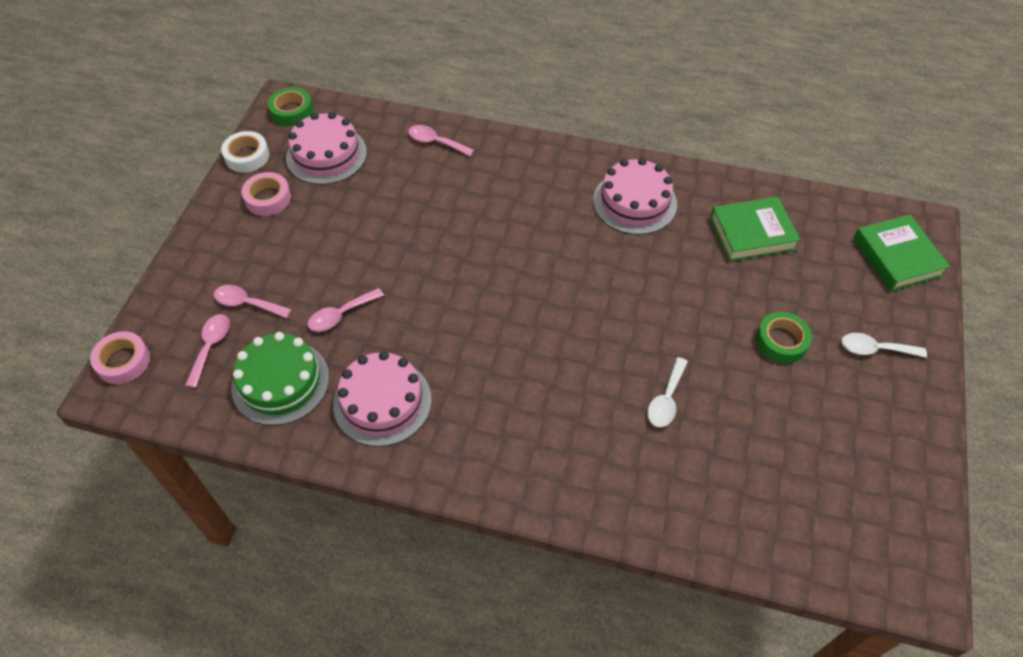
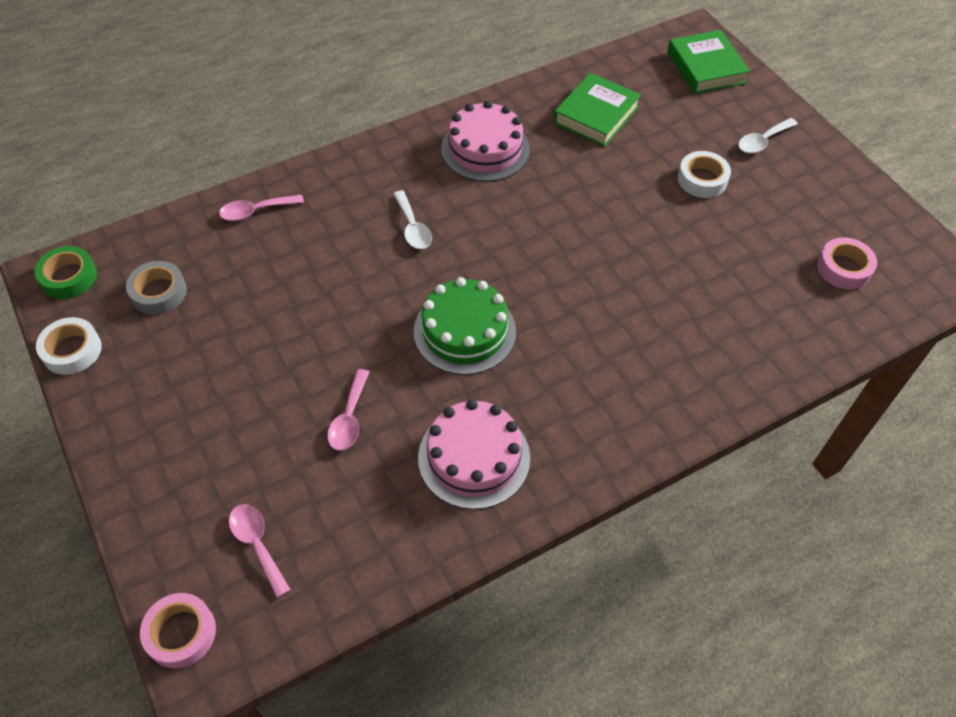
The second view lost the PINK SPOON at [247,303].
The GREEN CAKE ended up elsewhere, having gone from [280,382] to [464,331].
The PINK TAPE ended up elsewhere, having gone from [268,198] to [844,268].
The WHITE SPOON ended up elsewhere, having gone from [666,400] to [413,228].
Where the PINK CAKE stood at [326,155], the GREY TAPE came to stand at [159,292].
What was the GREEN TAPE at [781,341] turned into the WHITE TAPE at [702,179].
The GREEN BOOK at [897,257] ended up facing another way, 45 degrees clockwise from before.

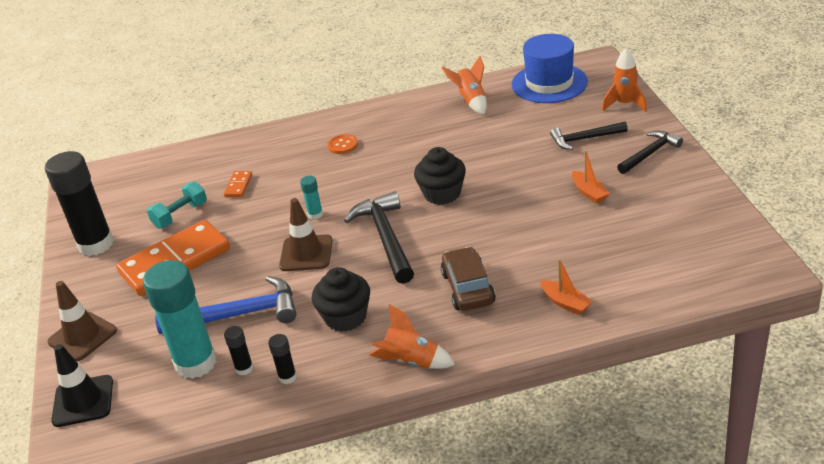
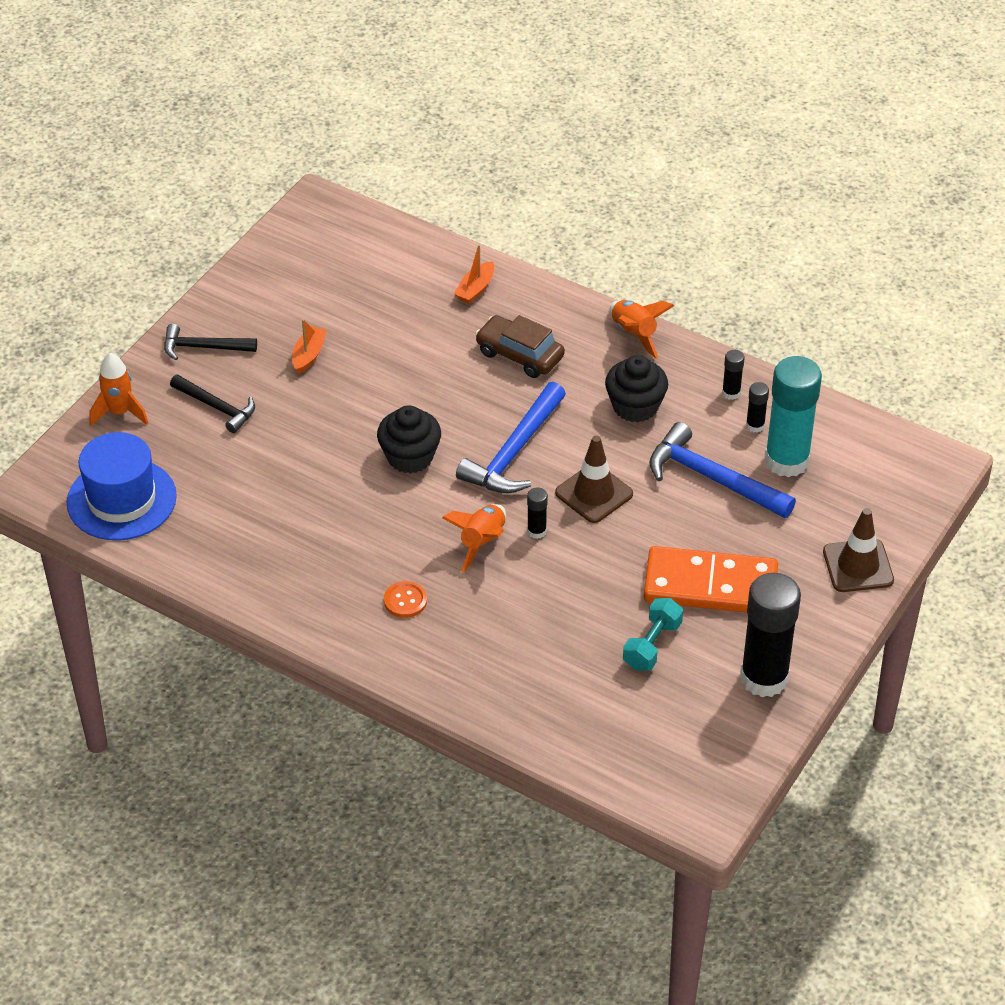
The second view lost the BLACK TRAFFIC CONE at [83,401].
The second view lost the ORANGE DOMINO at [238,185].
The ORANGE ROCKET ended up elsewhere, having gone from [471,101] to [482,542].
What was the TURQUOISE GLUE STICK at [315,214] turned into the BLACK GLUE STICK at [536,531].
What was the BLACK HAMMER at [386,238] turned into the BLUE HAMMER at [514,452].
The TURQUOISE DUMBBELL at [180,215] ended up facing another way, 60 degrees counterclockwise from before.
The BROWN CAR at [468,288] ended up facing another way, 90 degrees clockwise from before.
The ORANGE BOAT at [565,303] ended up facing another way, 150 degrees counterclockwise from before.

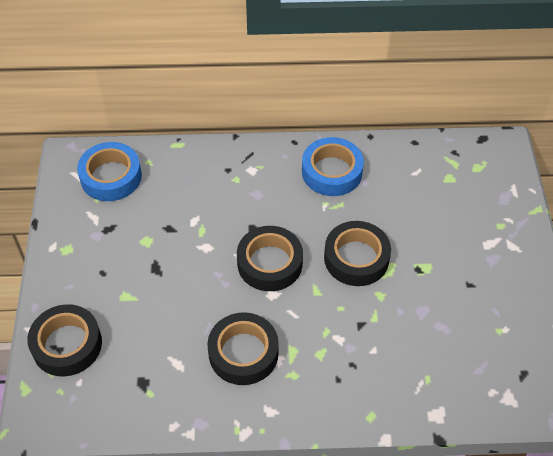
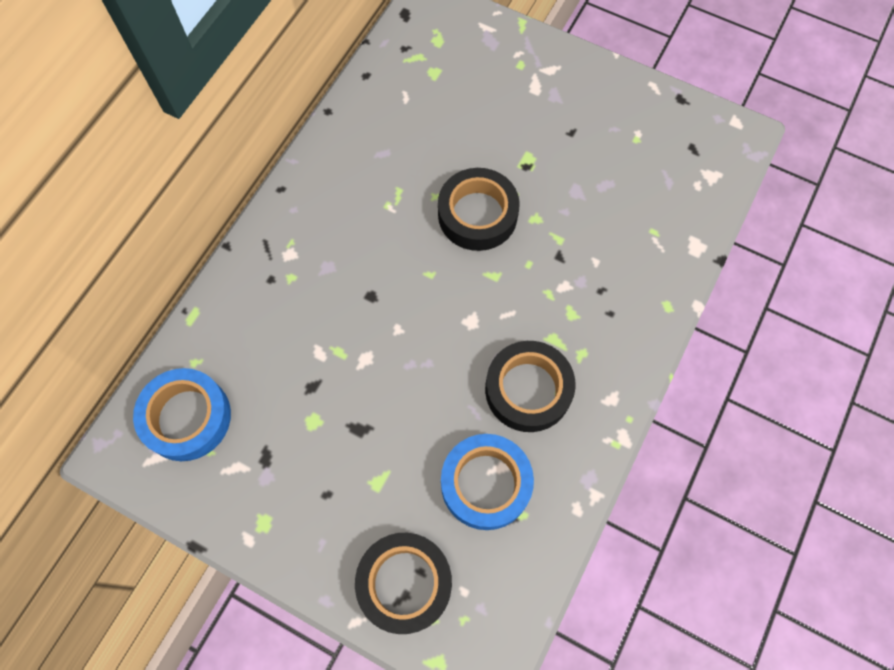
The second view lost the BLACK TAPE at [270,263].
The BLUE TAPE ended up elsewhere, having gone from [332,172] to [486,484].

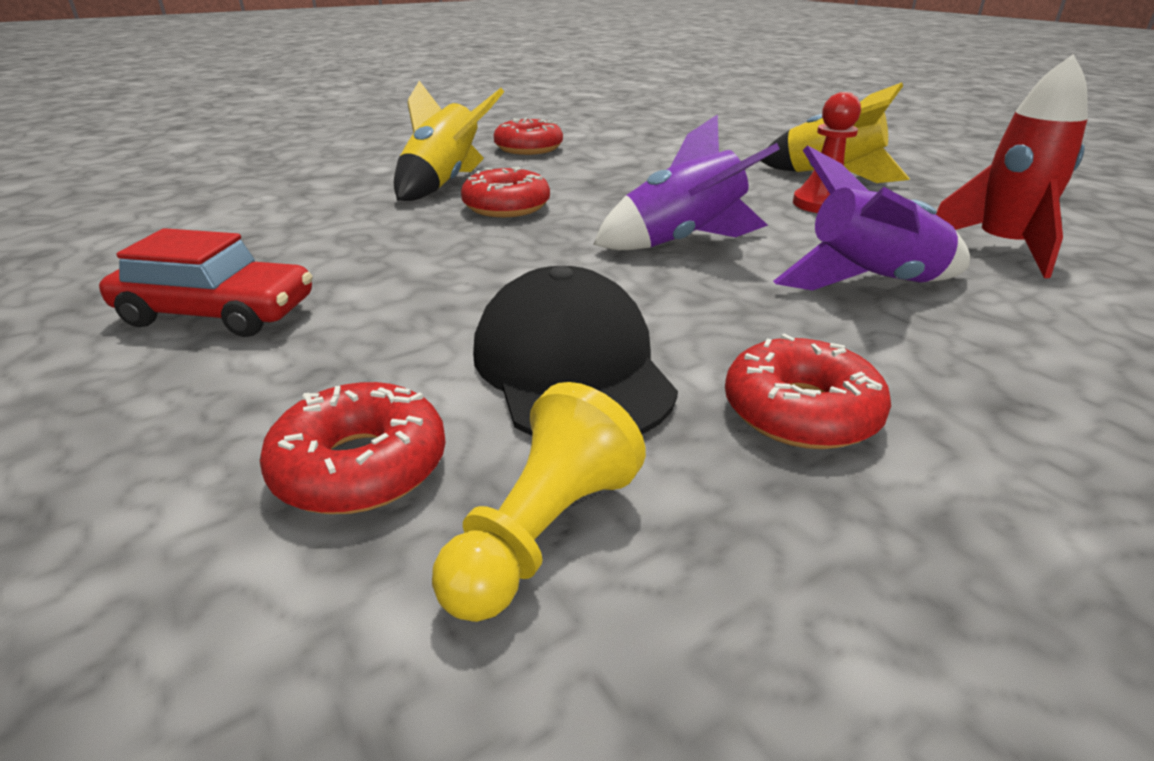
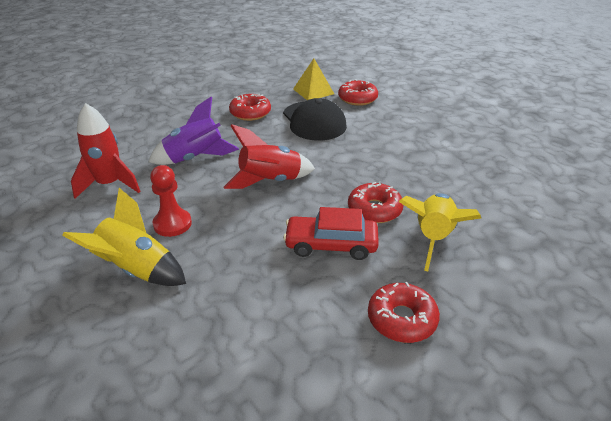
The RED CAR ended up elsewhere, having gone from [217,313] to [331,244].
Where the YELLOW PAWN stood at [541,533], the YELLOW PYRAMID came to stand at [313,91].
What was the PURPLE ROCKET at [682,242] turned into the RED ROCKET at [270,181].

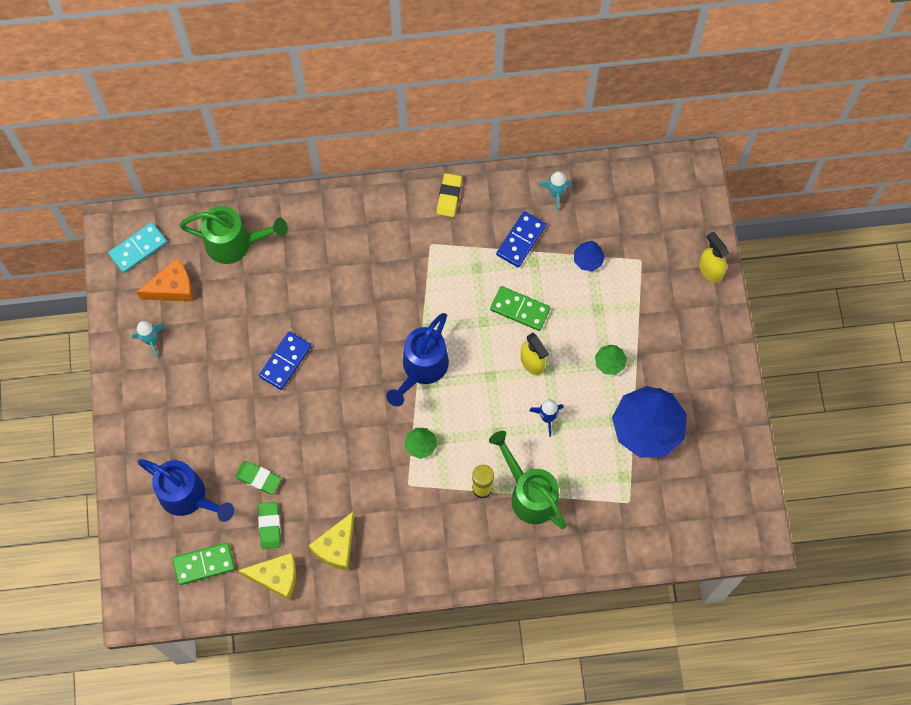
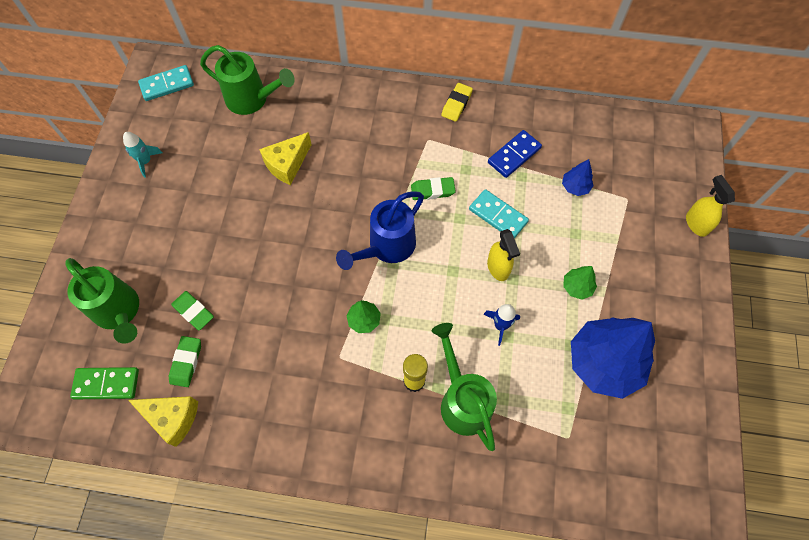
The second view lost the ORANGE CHEESE at [173,288].
The second view lost the BLUE DOMINO at [285,361].
The second view lost the TURQUOISE ROCKET at [556,193].
The second view gained the GREEN ERASER at [432,190].
The YELLOW CHEESE ended up elsewhere, having gone from [336,547] to [287,164].
What was the BLUE WATERING CAN at [188,497] turned into the GREEN WATERING CAN at [119,312].
What was the GREEN DOMINO at [520,309] turned into the TURQUOISE DOMINO at [498,216].

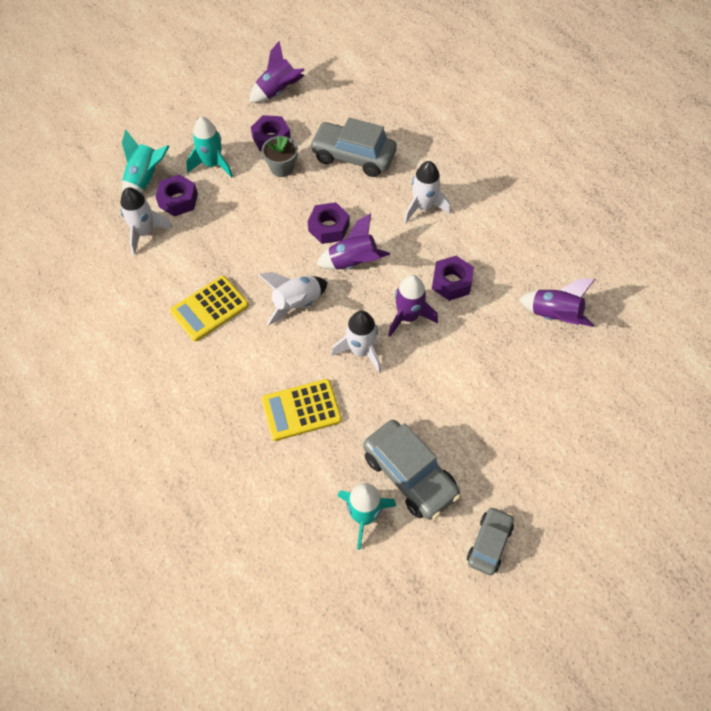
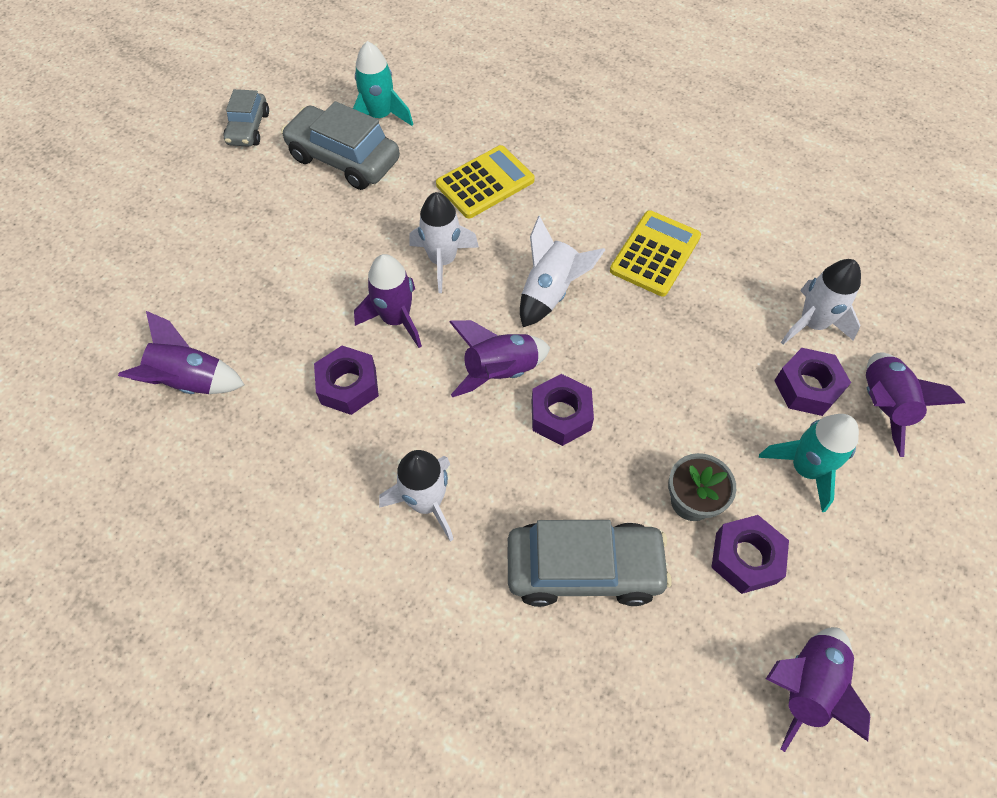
What was the TURQUOISE ROCKET at [145,179] turned into the PURPLE ROCKET at [882,406].

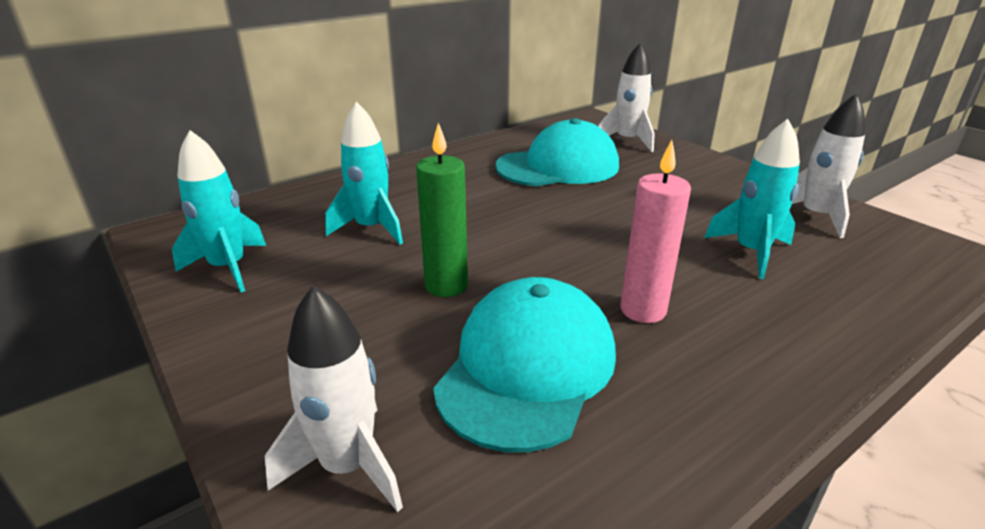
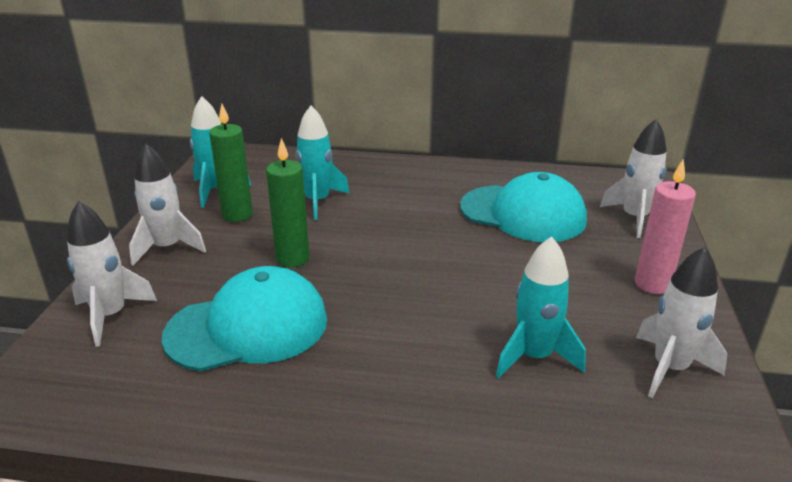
The second view gained the WHITE ROCKET at [167,248].
The second view gained the GREEN CANDLE at [237,215].
The PINK CANDLE ended up elsewhere, having gone from [643,310] to [652,284].

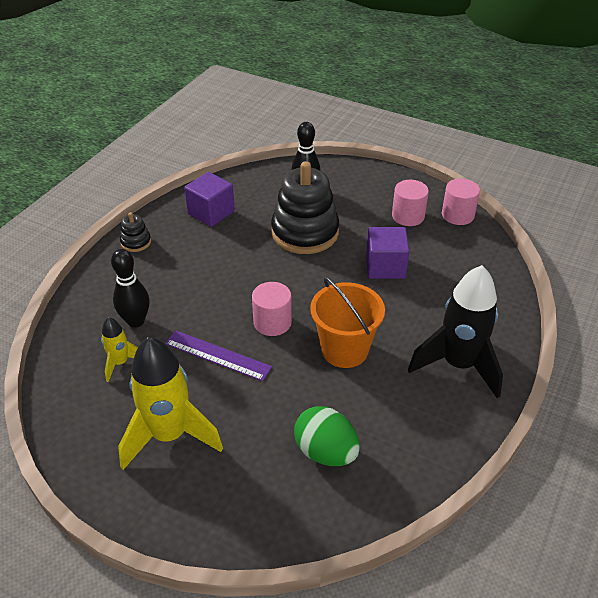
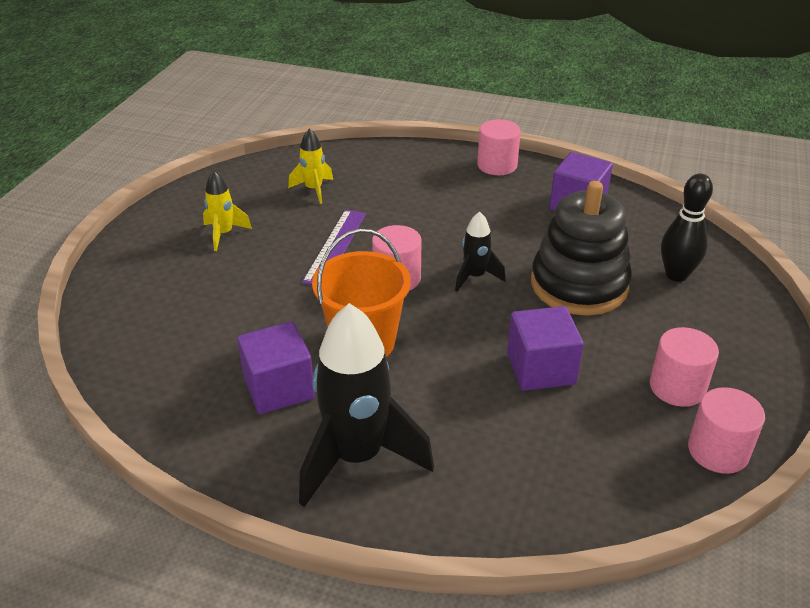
The second view lost the BLACK BOWLING PIN at [136,321].
The second view lost the GREEN EGG at [326,452].
The second view gained the PURPLE CUBE at [279,388].
The second view gained the BLACK ROCKET at [475,277].
Where the BLACK STACKING TOY stood at [136,242], the PINK CYLINDER came to stand at [497,165].
The size of the YELLOW ROCKET at [169,435] changed by a factor of 0.49.

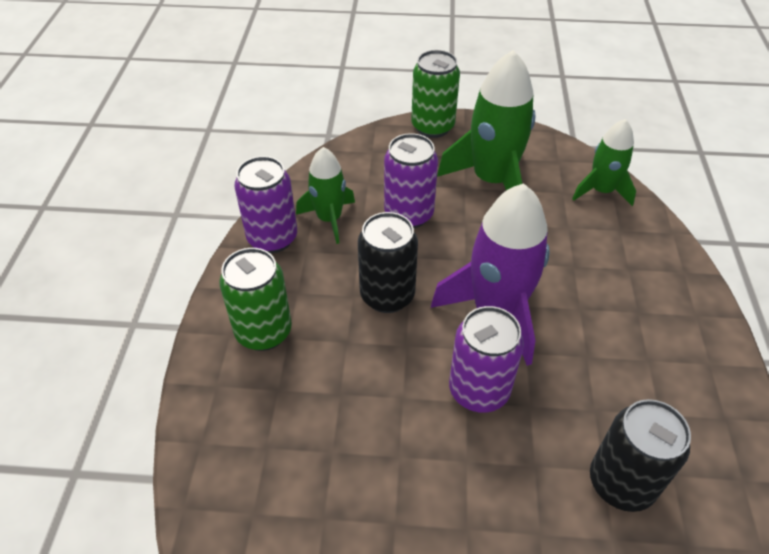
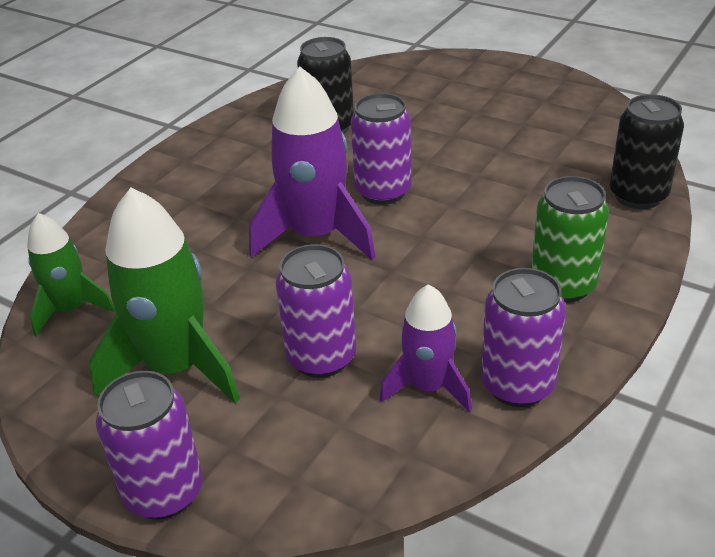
The BLACK CAN ended up elsewhere, having gone from [387,296] to [638,196].
What was the GREEN ROCKET at [329,219] turned into the PURPLE ROCKET at [428,387].
What was the GREEN CAN at [432,127] turned into the PURPLE CAN at [164,492].

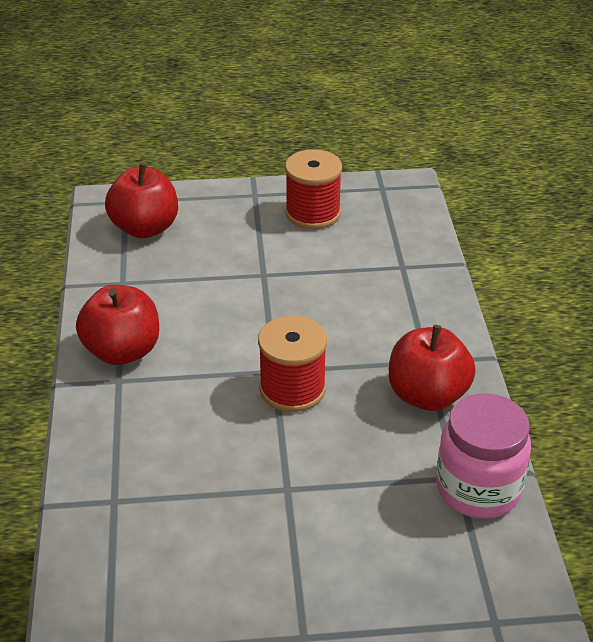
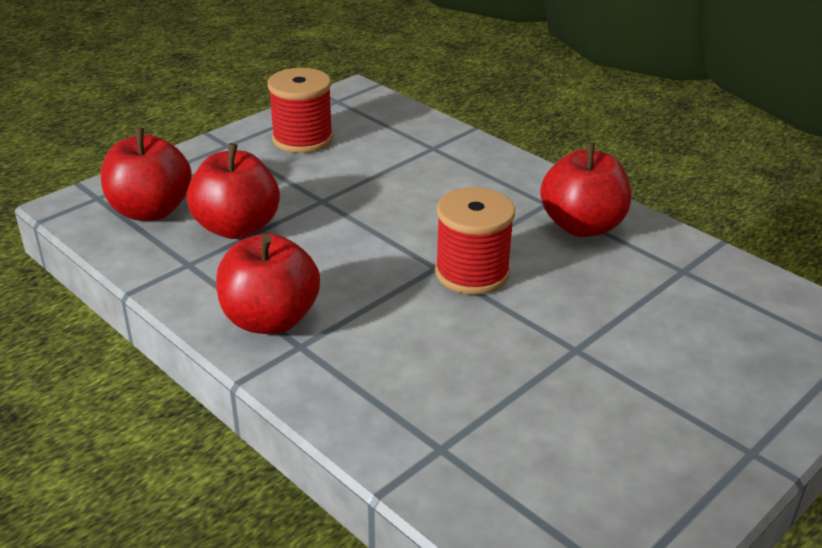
The second view lost the PINK JAR at [478,489].
The second view gained the RED APPLE at [237,227].

